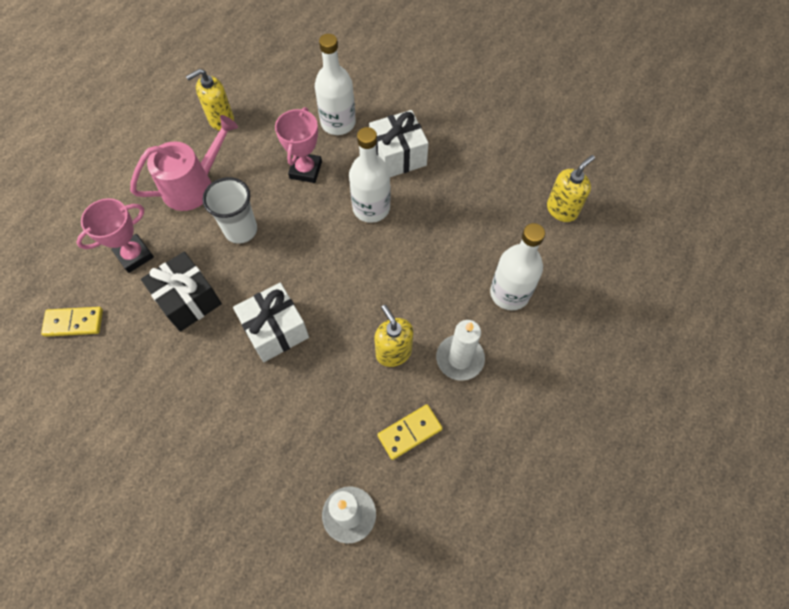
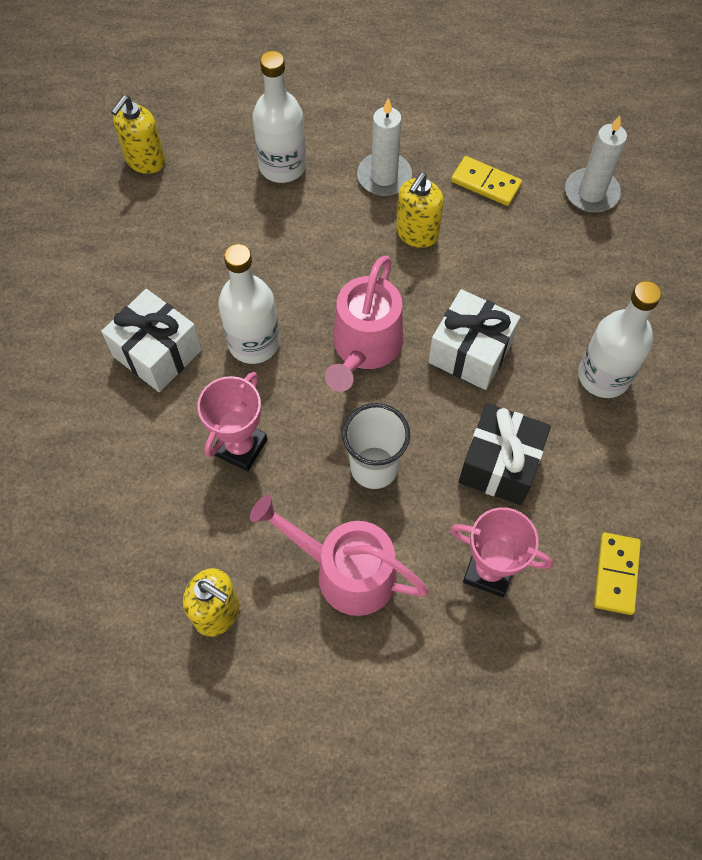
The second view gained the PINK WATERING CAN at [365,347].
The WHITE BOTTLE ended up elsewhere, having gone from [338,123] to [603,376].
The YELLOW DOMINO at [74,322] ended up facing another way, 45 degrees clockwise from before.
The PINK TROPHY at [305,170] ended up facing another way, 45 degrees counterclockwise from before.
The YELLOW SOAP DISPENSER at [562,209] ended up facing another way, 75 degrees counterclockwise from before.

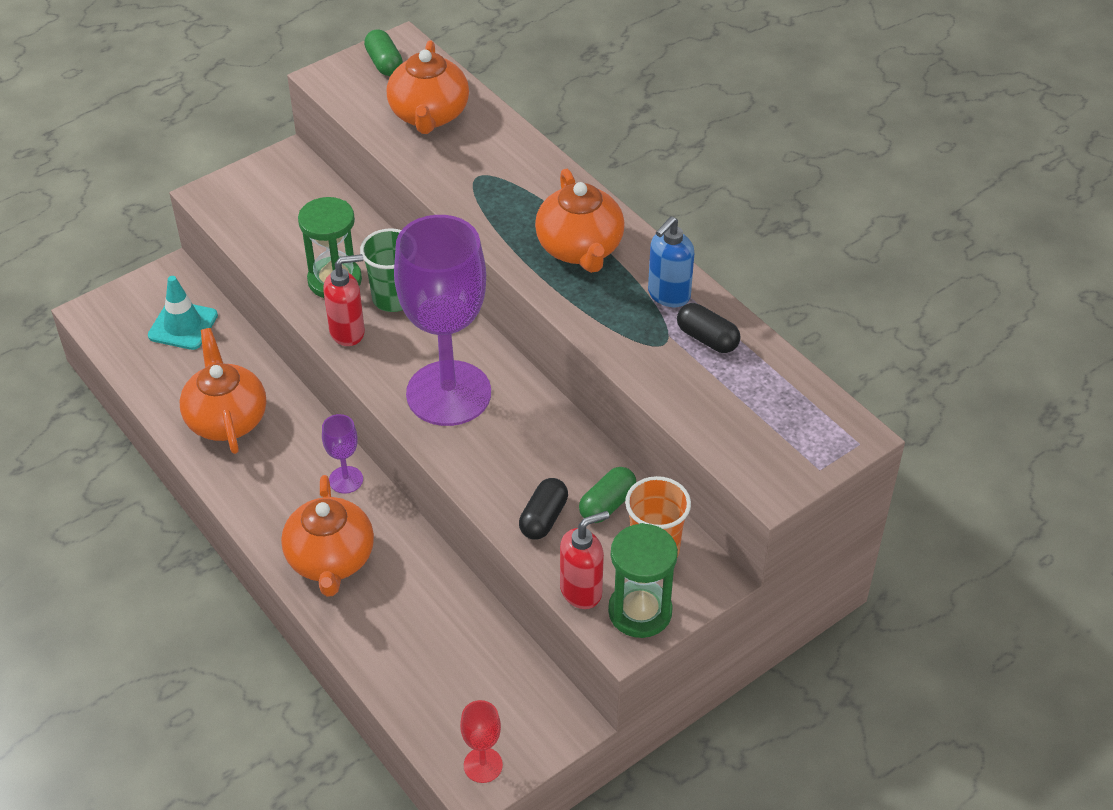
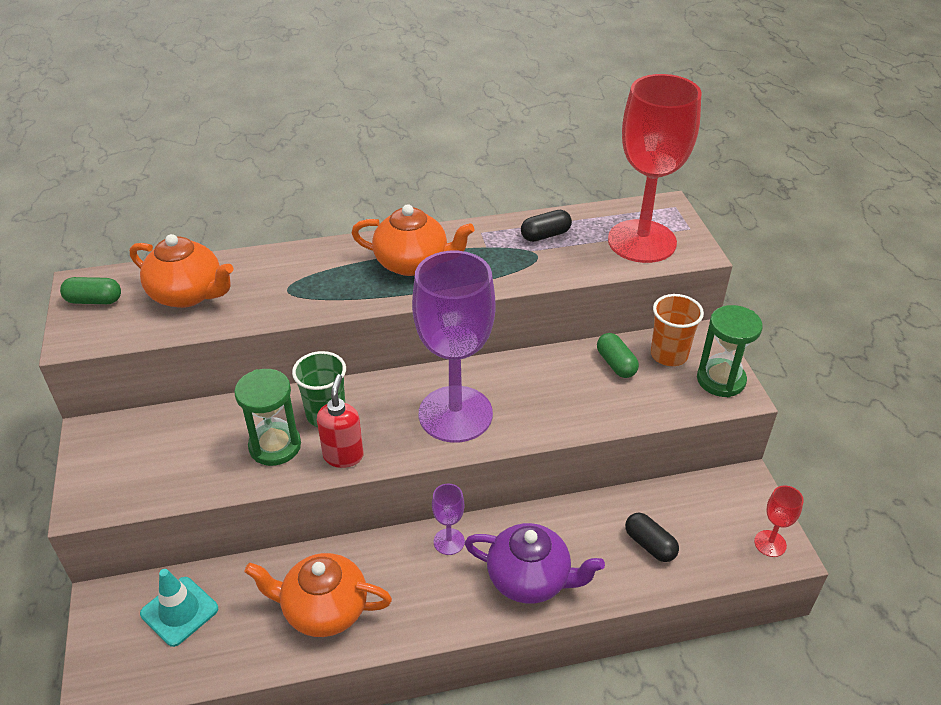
The second view lost the RED SOAP DISPENSER at [581,591].
The second view lost the BLUE SOAP DISPENSER at [668,295].
The second view gained the RED GOBLET at [642,241].
The BLACK CAPSULE ended up elsewhere, having gone from [543,518] to [650,545].
What was the ORANGE TEAPOT at [331,560] turned into the PURPLE TEAPOT at [530,579].

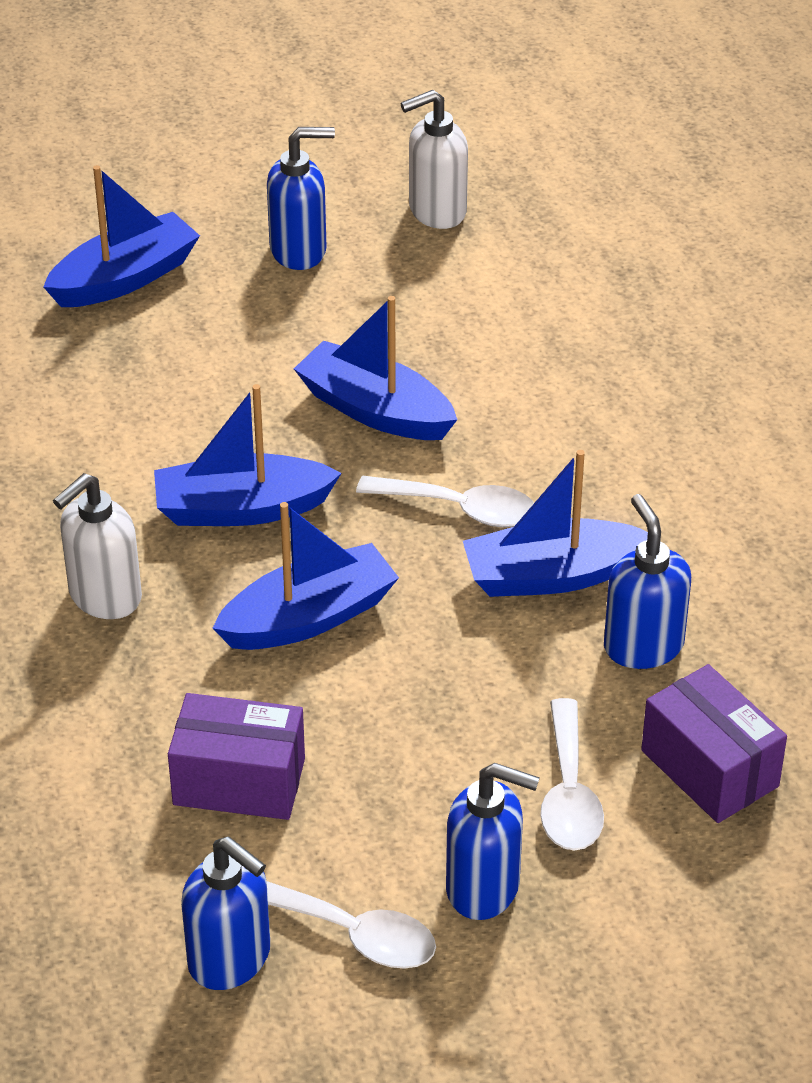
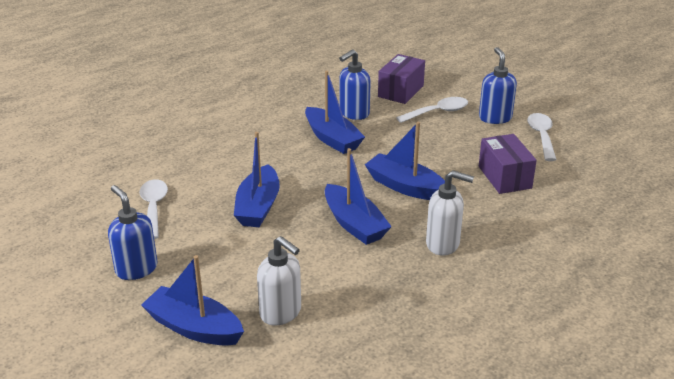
The second view lost the BLUE SOAP DISPENSER at [230,959].
The WHITE SPOON ended up elsewhere, having gone from [459,509] to [154,208].
The WHITE SOAP DISPENSER ended up elsewhere, having gone from [436,211] to [281,313].

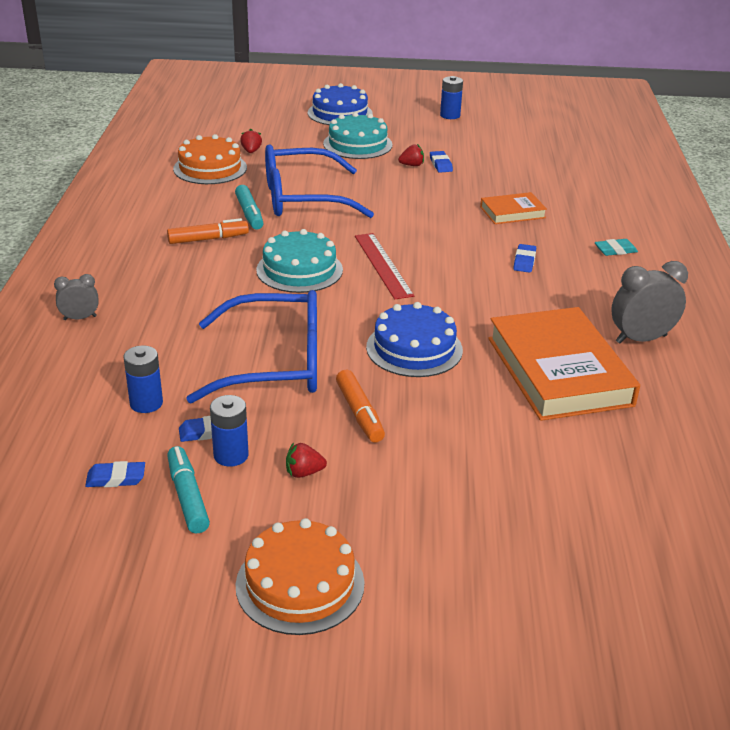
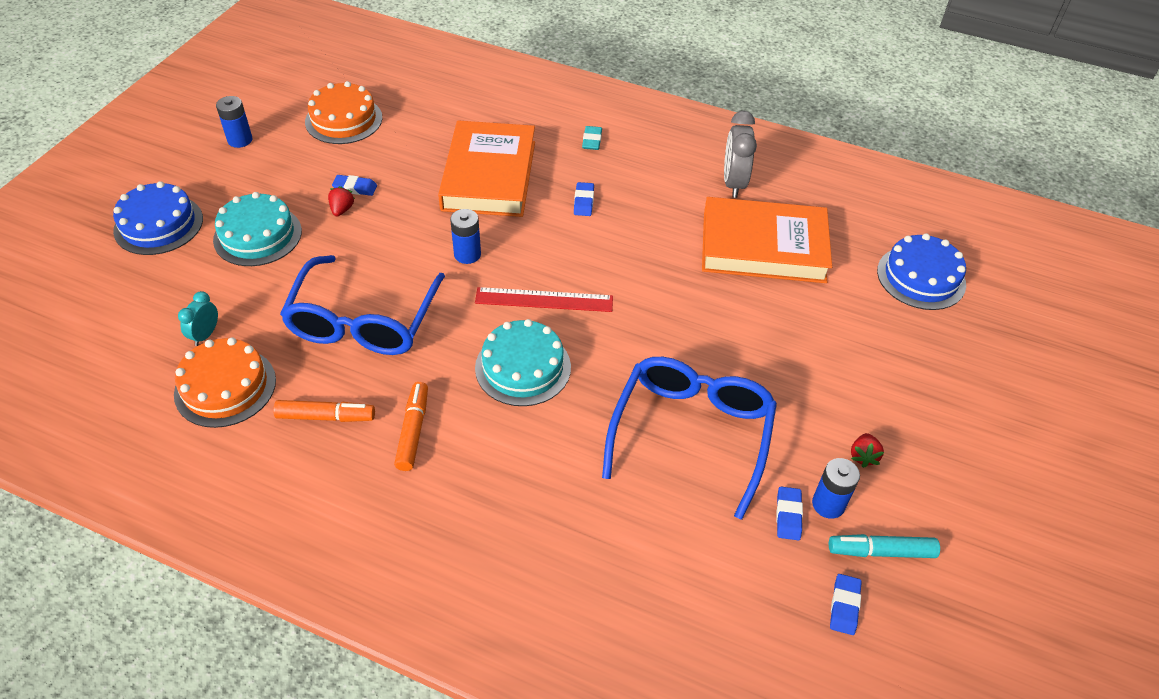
The second view lost the GREY CLOCK at [80,318].
The second view lost the TURQUOISE MARKER at [249,214].
The BLUE BATTERY ended up elsewhere, having gone from [146,403] to [467,254].
The ORANGE CAKE ended up elsewhere, having gone from [300,584] to [343,120].
The ORANGE MARKER ended up elsewhere, having gone from [359,413] to [326,417].
The BLUE CAKE ended up elsewhere, having gone from [414,348] to [921,277].
Where the RED STRAWBERRY stood at [251,151], the TURQUOISE CLOCK came to stand at [205,335].
The BLUE ERASER at [524,261] ended up facing another way, 60 degrees clockwise from before.
The size of the ORANGE BOOK at [512,212] changed by a factor of 2.02.

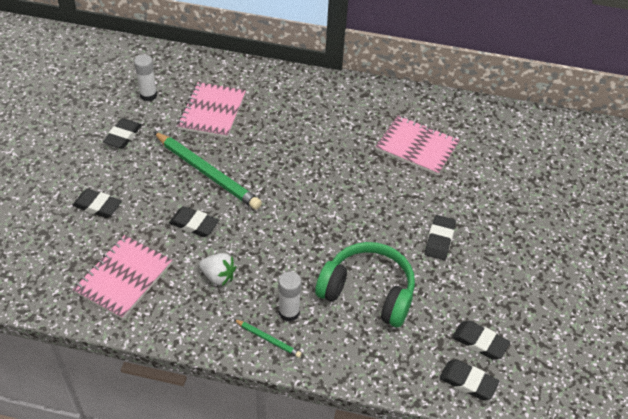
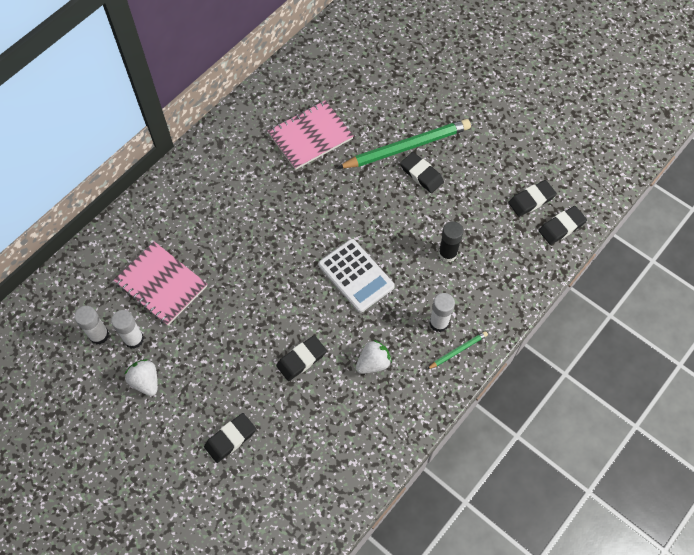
The second view lost the PINK NOTEBOOK at [124,278].
The second view gained the WHITE GLUE STICK at [134,339].
The second view gained the WHITE CALCULATOR at [356,275].
The GREEN PENCIL ended up elsewhere, having gone from [207,173] to [407,147].
Where the BLACK ERASER stood at [123,136], the WHITE STRAWBERRY came to stand at [146,381].
Where the GREEN HEADPHONES stood at [368,292], the BLACK GLUE STICK came to stand at [447,254].

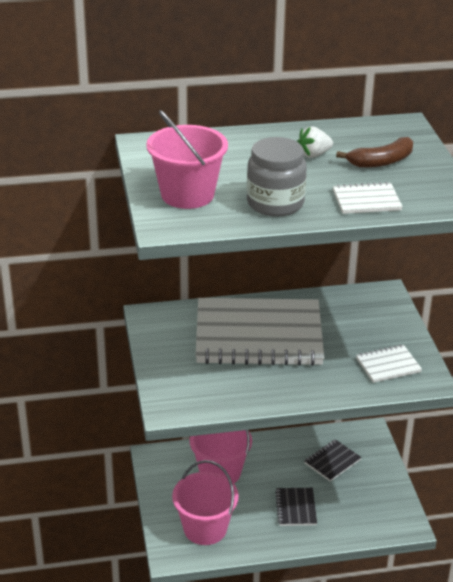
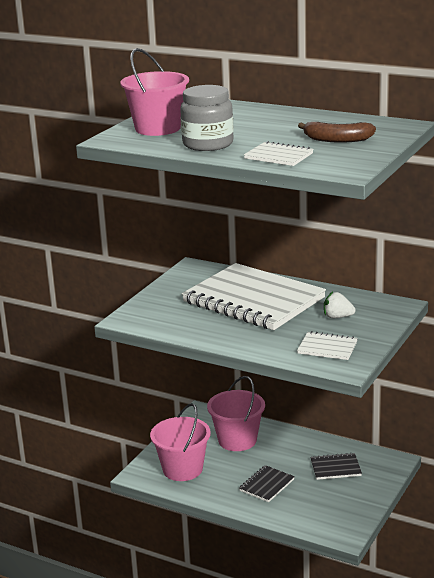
The WHITE STRAWBERRY ended up elsewhere, having gone from [313,155] to [337,317].

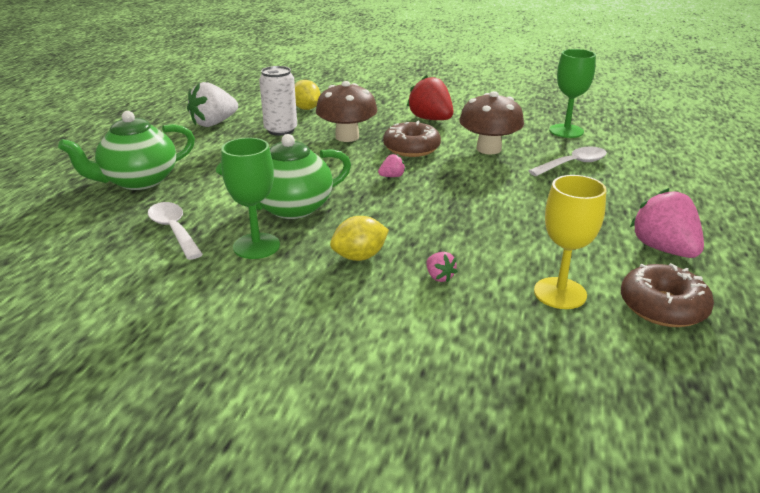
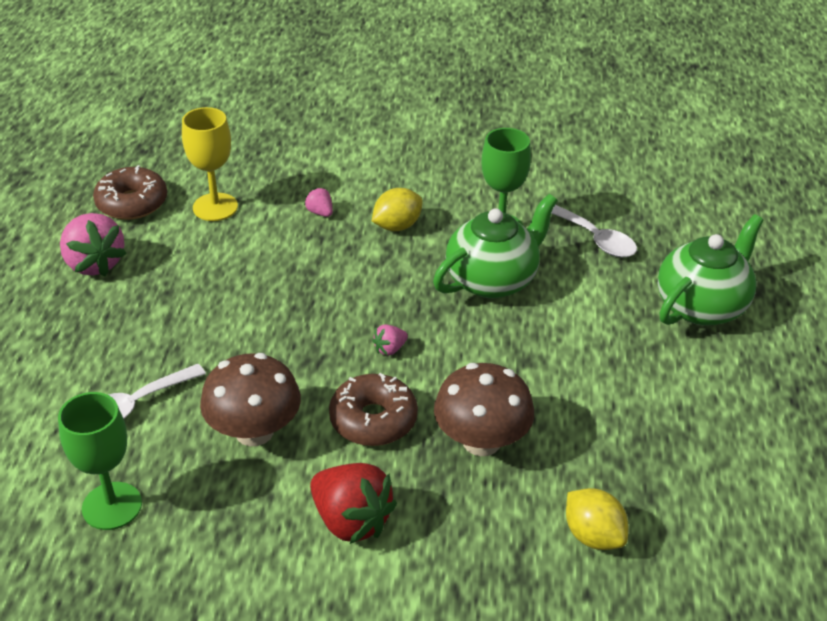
The second view lost the WHITE STRAWBERRY at [214,123].
The second view lost the WHITE CAN at [281,130].

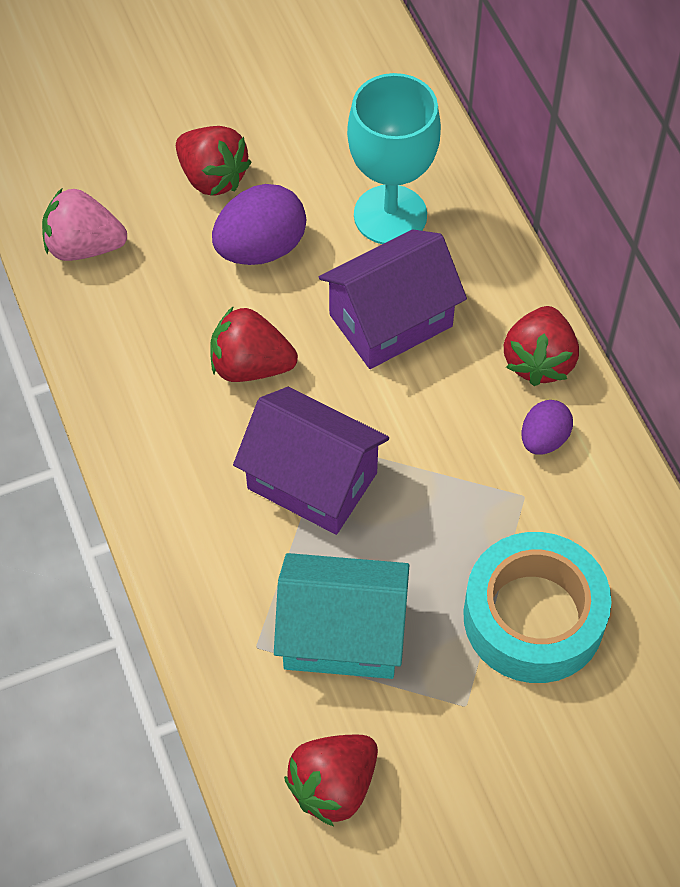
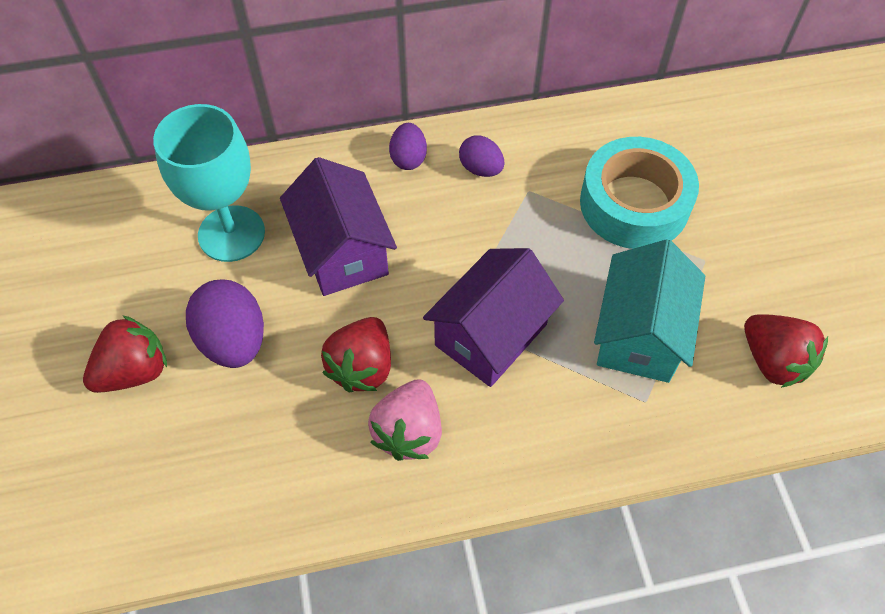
The PINK STRAWBERRY ended up elsewhere, having gone from [84,246] to [409,432].
Where the RED STRAWBERRY stood at [539,361], the PURPLE EGG came to stand at [408,158].

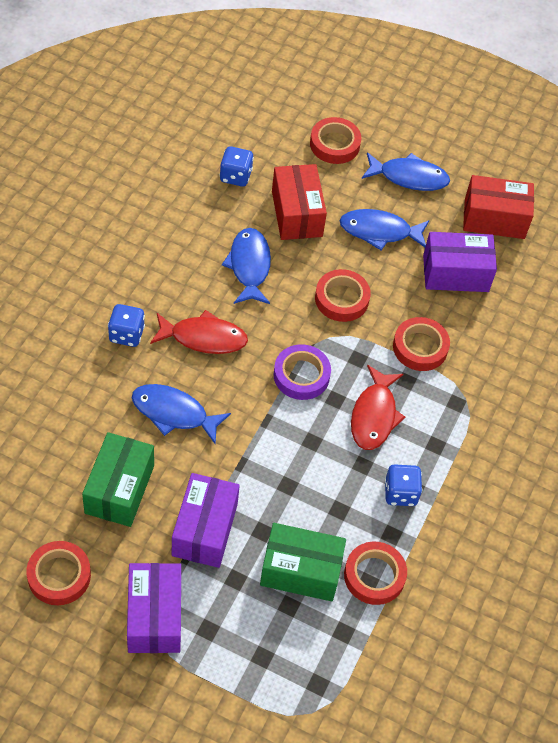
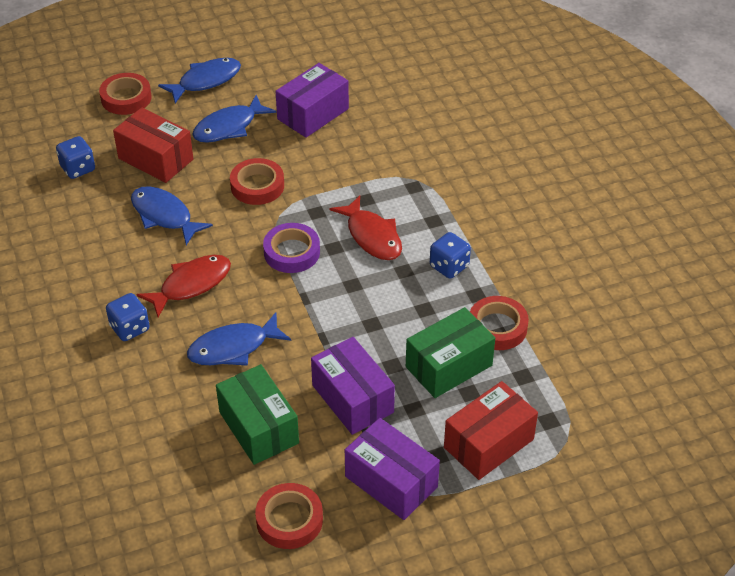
The second view lost the RED TAPE at [420,347].
The RED BOX ended up elsewhere, having gone from [494,218] to [488,443].

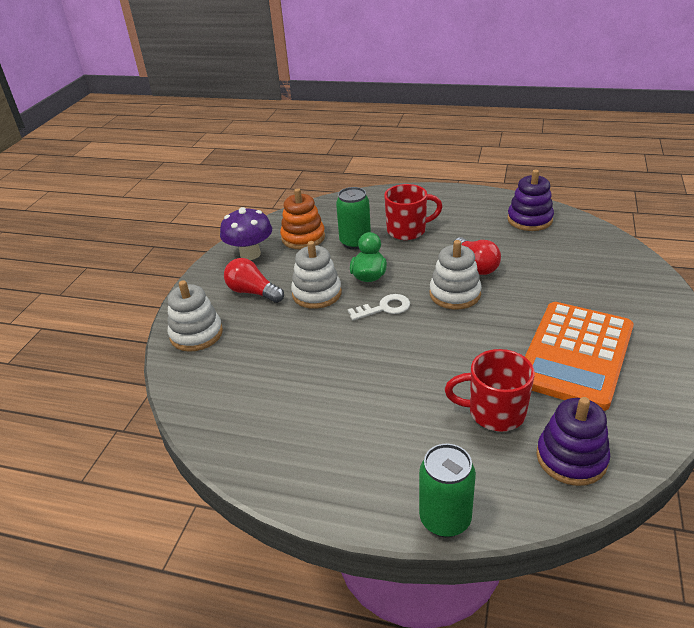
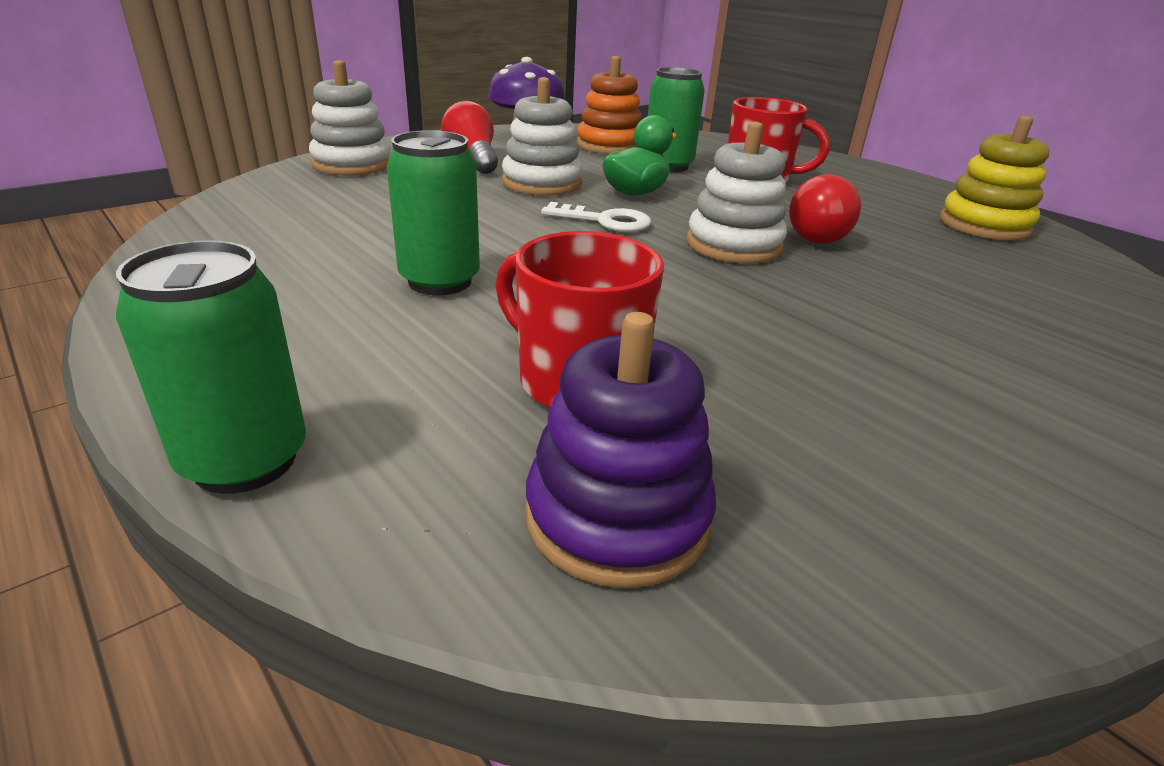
The second view lost the ORANGE CALCULATOR at [576,355].
The second view gained the GREEN CAN at [440,281].
What was the PURPLE STACKING TOY at [529,220] turned into the YELLOW STACKING TOY at [984,225].

